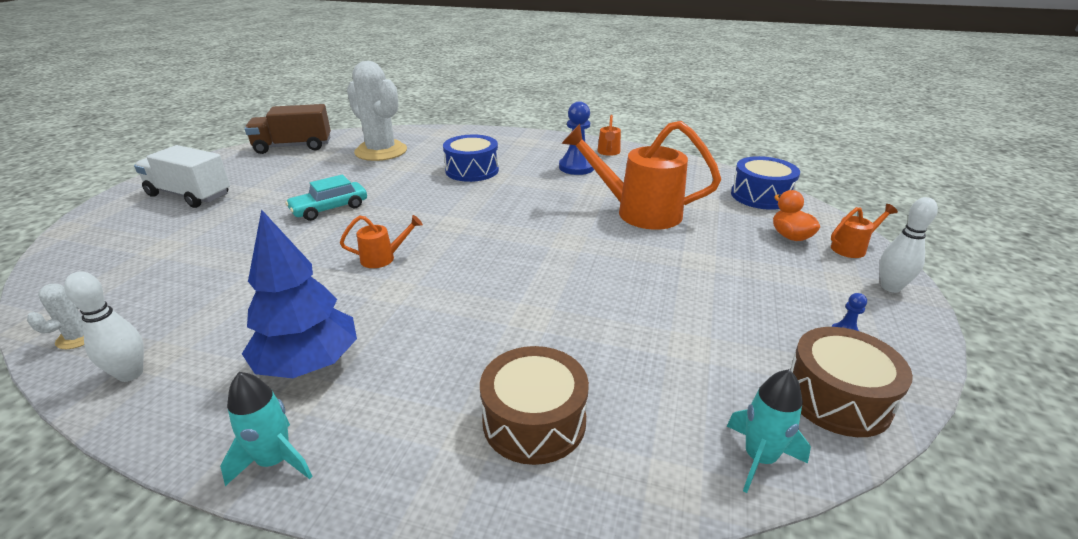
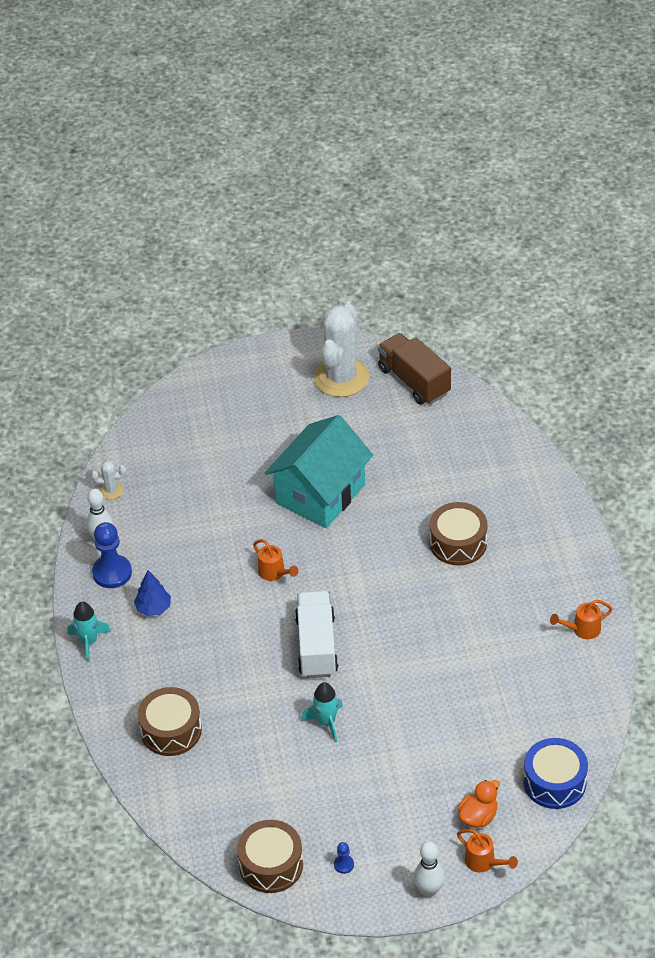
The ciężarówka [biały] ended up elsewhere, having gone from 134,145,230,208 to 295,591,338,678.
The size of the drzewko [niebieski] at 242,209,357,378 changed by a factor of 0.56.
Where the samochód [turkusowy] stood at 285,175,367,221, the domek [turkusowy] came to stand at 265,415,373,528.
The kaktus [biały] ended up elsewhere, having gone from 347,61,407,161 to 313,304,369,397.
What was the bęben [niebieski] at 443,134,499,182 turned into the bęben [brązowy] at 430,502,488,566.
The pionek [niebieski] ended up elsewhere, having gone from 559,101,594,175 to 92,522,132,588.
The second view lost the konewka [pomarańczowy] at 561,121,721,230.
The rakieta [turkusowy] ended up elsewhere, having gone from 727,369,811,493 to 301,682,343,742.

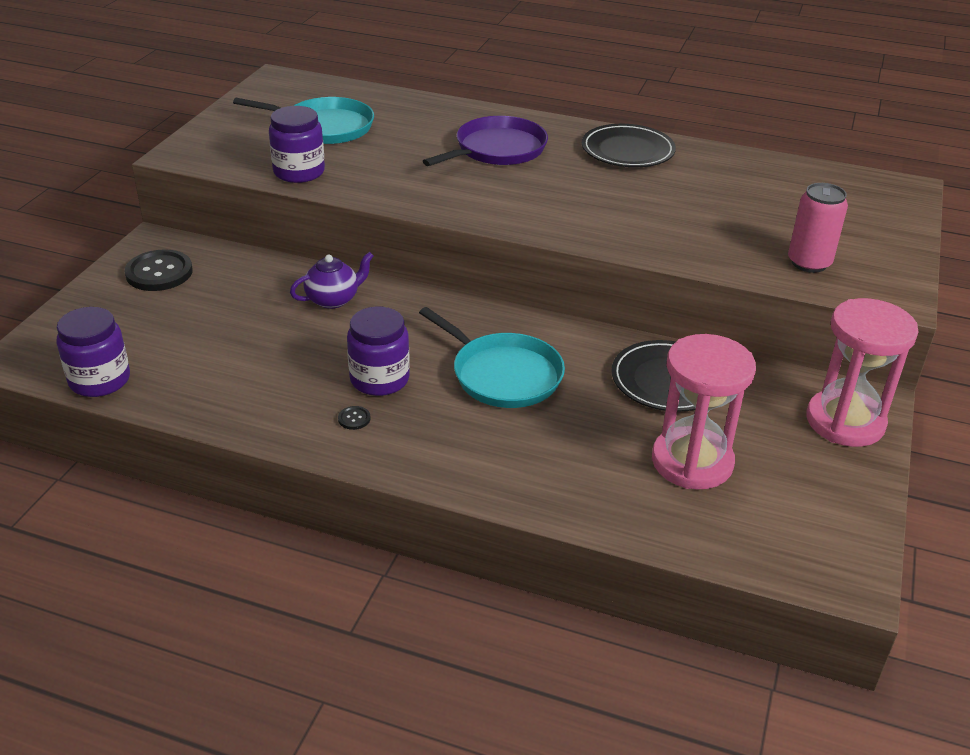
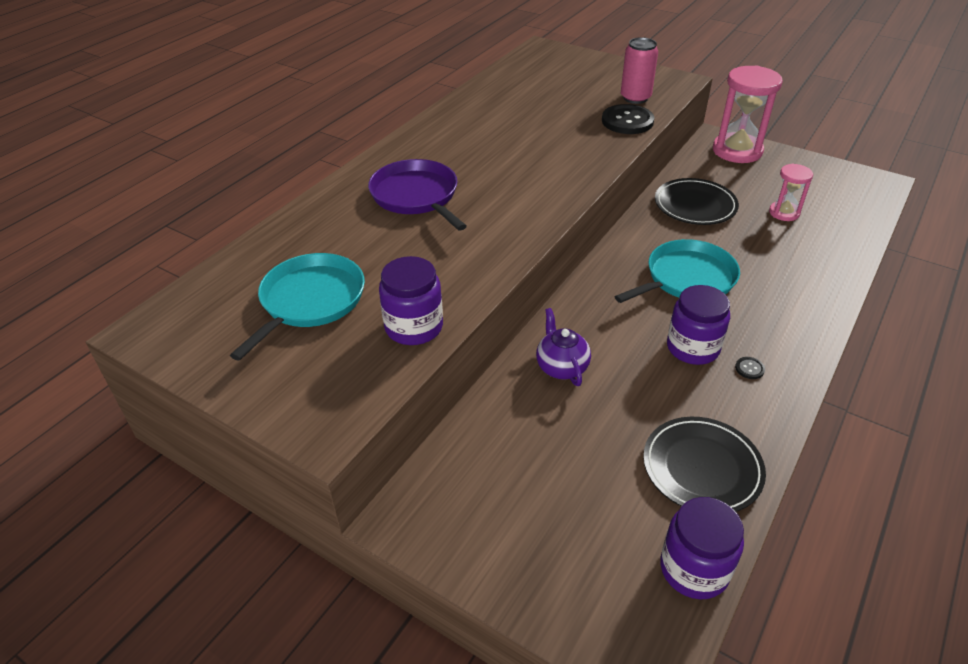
The guzik [czarny] ended up elsewhere, having gone from 125,250,193,291 to 602,104,655,134.
The talerz [czarny] ended up elsewhere, having gone from 582,124,676,167 to 643,417,766,512.
The size of the klepsydra [różowy] at 652,334,756,489 changed by a factor of 0.54.

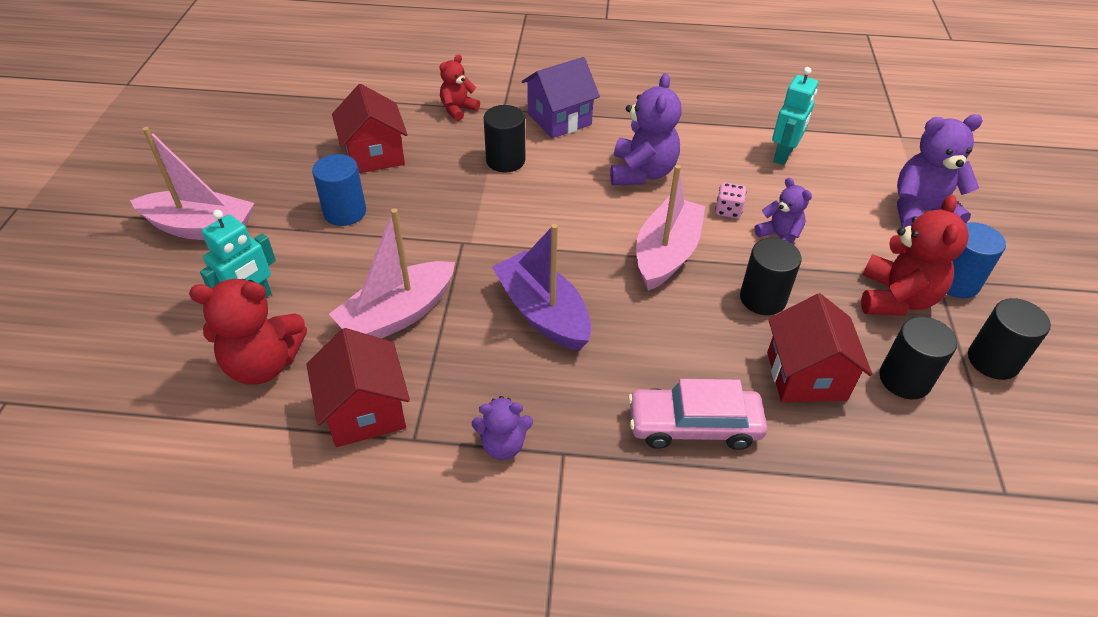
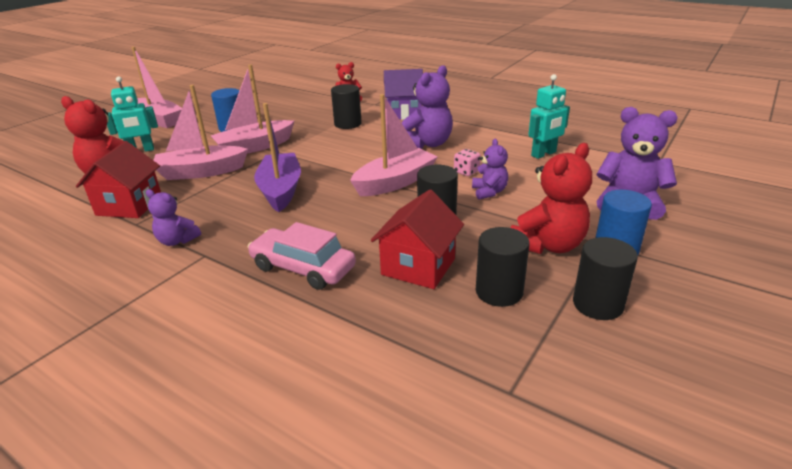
The second view lost the domek [czerwony] at 332,84,408,173.
The second view gained the łódka [różowy] at 211,64,294,154.

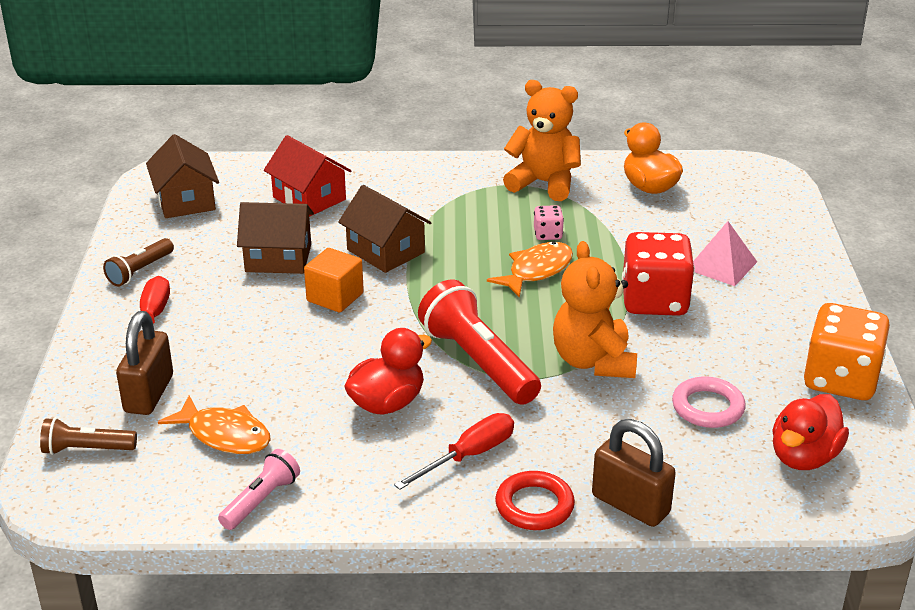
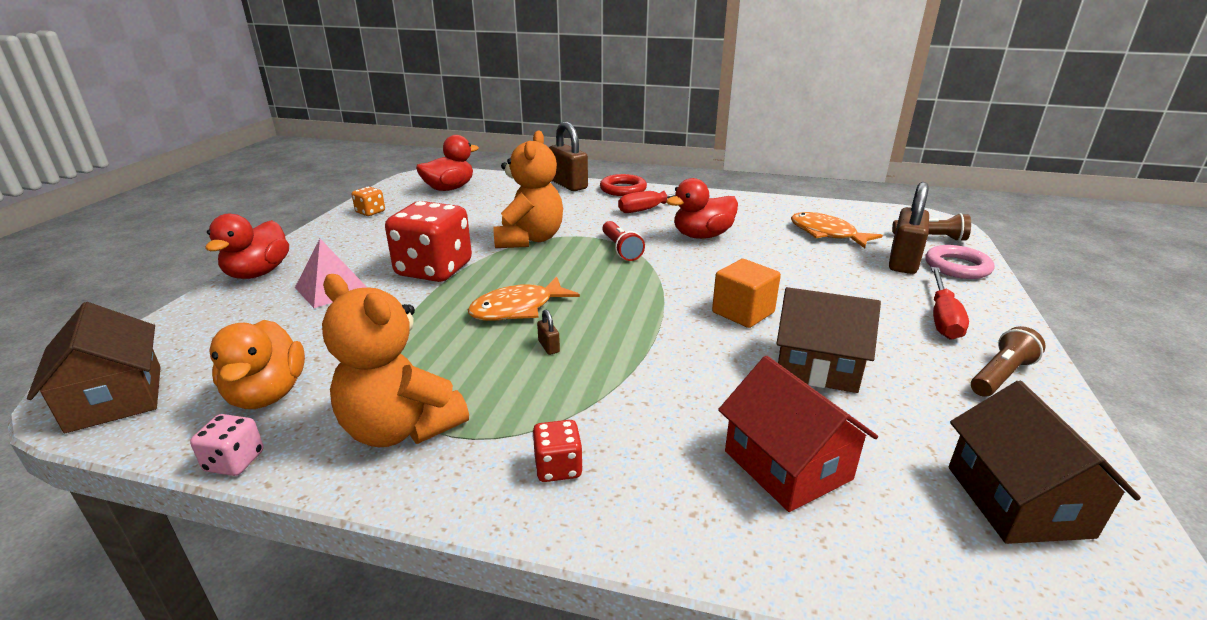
The second view lost the latarka [różowy] at 218,449,300,530.
The domek [brązowy] ended up elsewhere, having gone from 338,185,432,273 to 27,302,161,433.
The size of the latarka [czerwony] at 418,279,541,405 changed by a factor of 0.54.
The kostka do gry [różowy] ended up elsewhere, having gone from 534,205,564,240 to 190,414,263,476.
The pierścień [różowy] ended up elsewhere, having gone from 672,376,746,428 to 926,245,994,279.
The size of the kostka do gry [pomarańczowy] at 804,303,890,400 changed by a factor of 0.45.
The second view gained the kaczka [czerwony] at 205,214,289,279.
The second view gained the kostka do gry [czerwony] at 532,420,583,482.
The second view gained the kłódka [brązowy] at 537,310,560,355.

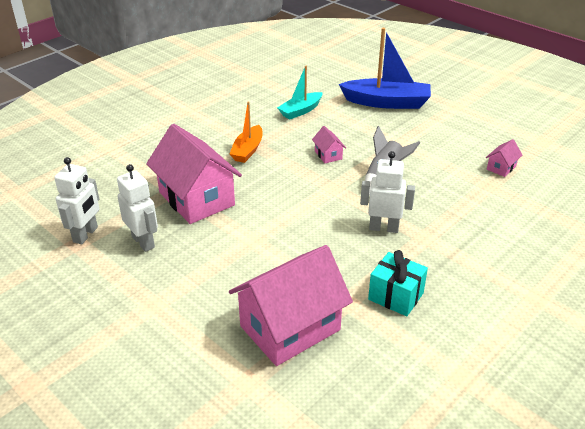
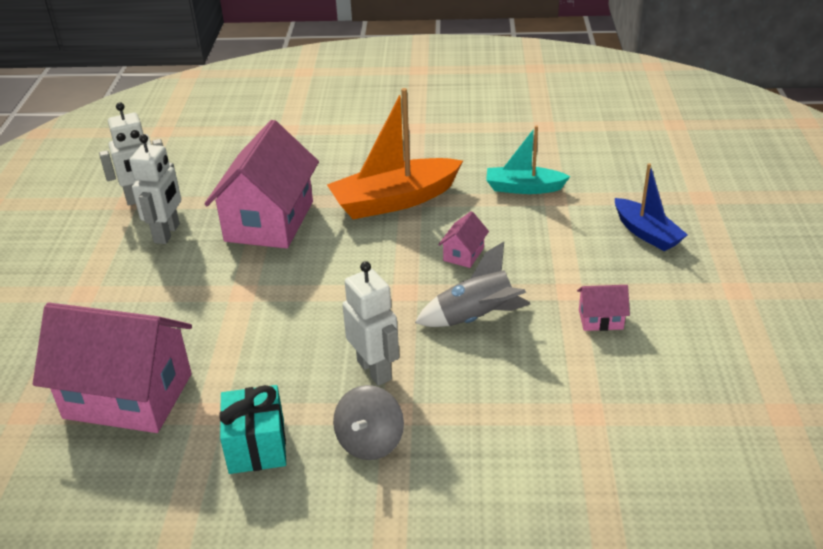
The size of the łódka [pomarańczowy] at 229,101,262,163 changed by a factor of 1.68.
The size of the łódka [niebieski] at 339,28,431,109 changed by a factor of 0.60.
The domek [różowy] ended up elsewhere, having gone from 486,139,522,177 to 577,285,630,331.
The second view gained the bączek [szary] at 333,385,404,460.

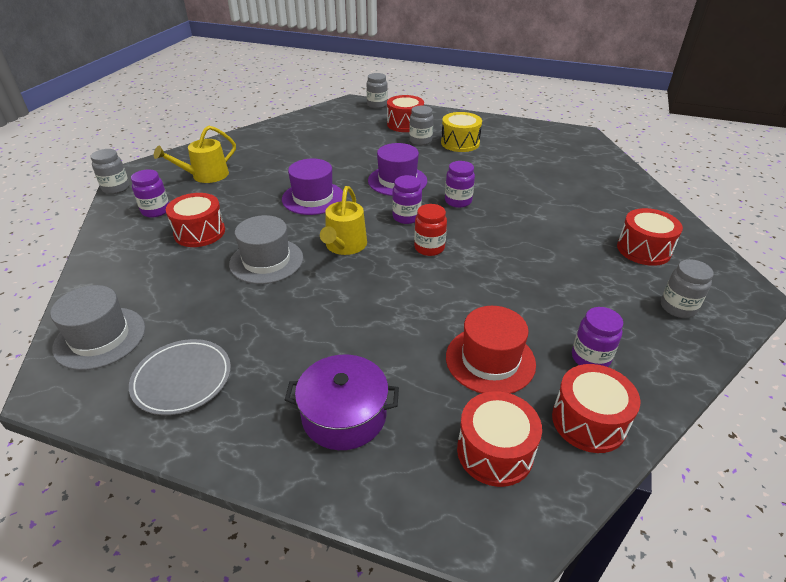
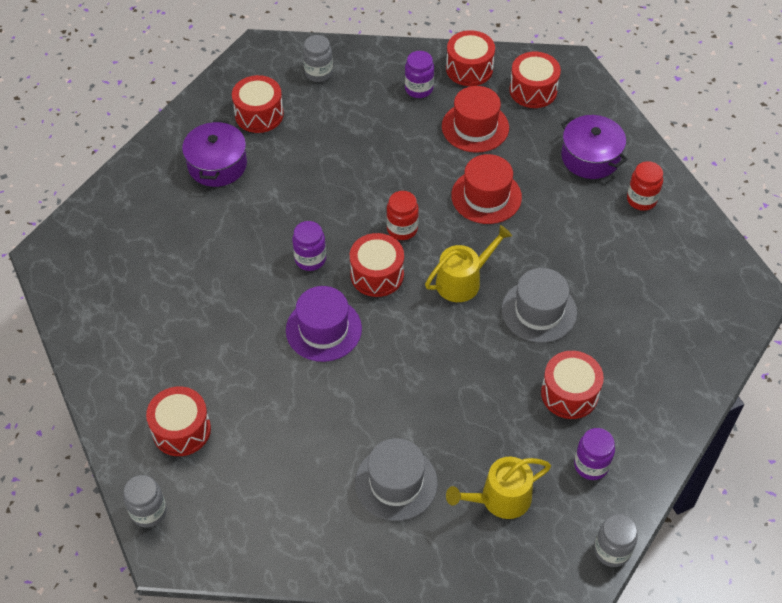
The kapelusz [szary] ended up elsewhere, having gone from 50,285,145,370 to 355,438,438,521.
The second view lost the talerz [szary] at 129,339,231,415.
The konewka [żółty] at 154,126,236,183 ended up facing another way, 150 degrees clockwise from before.
The second view lost the kapelusz [fioletowy] at 282,159,343,215.
Where the słoik [fioletowy] stood at 392,175,422,224, the bęben [czerwony] came to stand at 350,233,404,297.
The second view lost the słoik [szary] at 409,106,433,145.
The second view lost the bęben [żółty] at 441,112,482,152.
The second view gained the garnek [fioletowy] at 182,120,247,187.
The second view gained the kapelusz [czerwony] at 451,154,522,224.
The second view gained the słoik [czerwony] at 627,161,663,211.

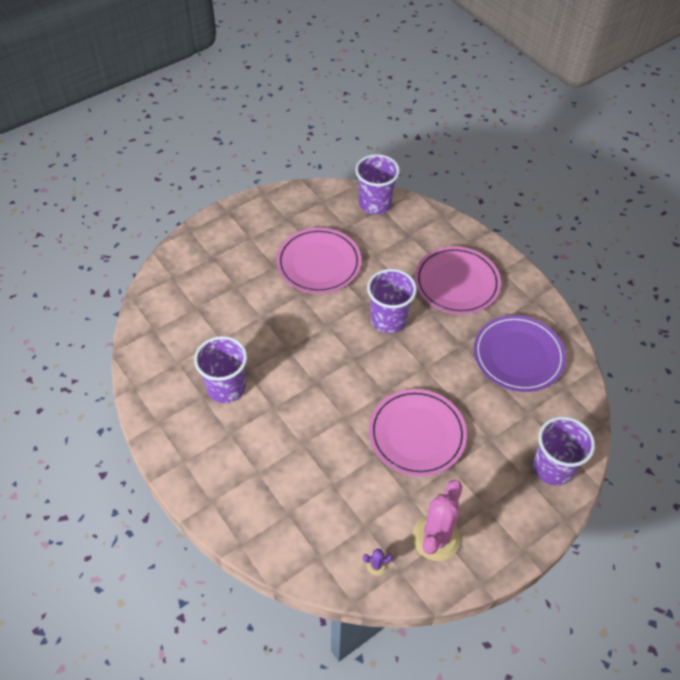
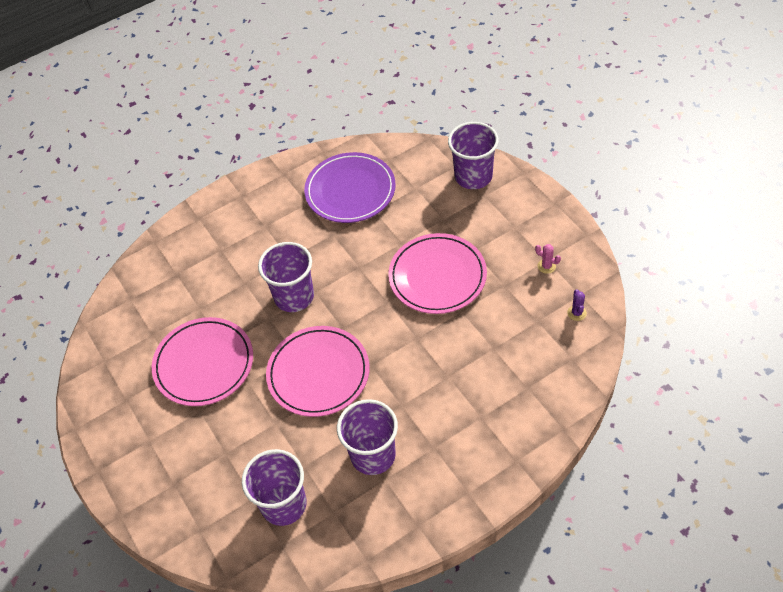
The szklanka [fioletowy] ended up elsewhere, having gone from 355,154,400,214 to 242,449,307,526.
The size of the kaktus [różowy] at 412,480,462,561 changed by a factor of 0.41.
The talerz [różowy] ended up elsewhere, having gone from 415,246,501,314 to 266,326,370,417.

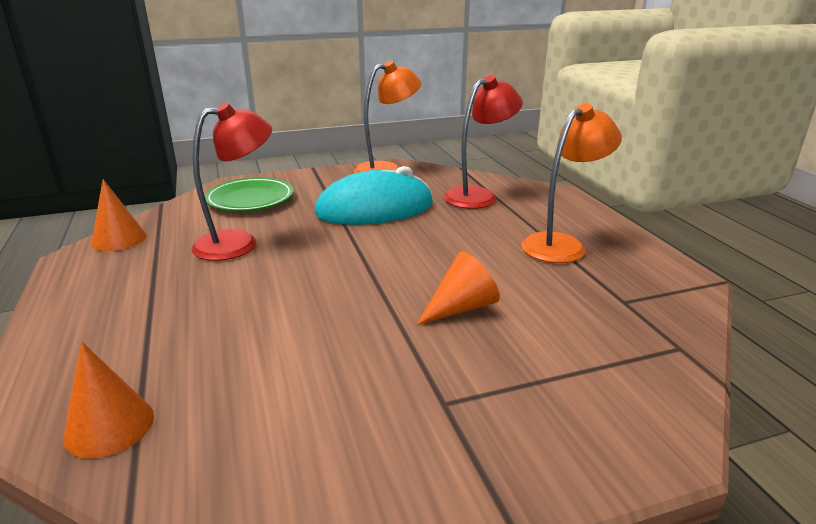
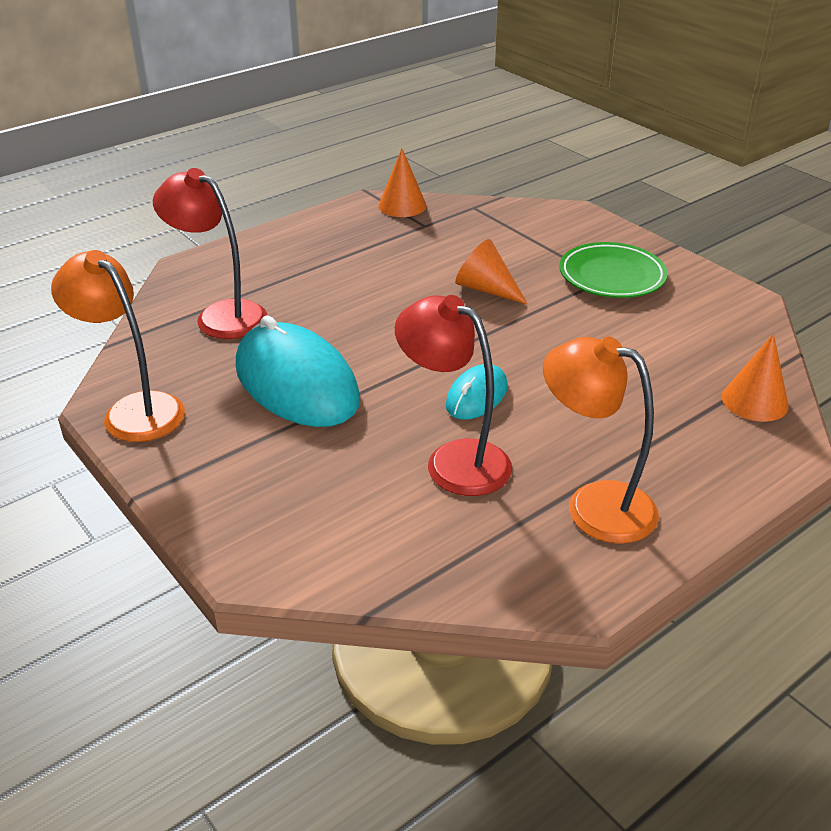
The stożek [pomarańczowy] ended up elsewhere, having gone from 91,179,146,251 to 378,149,427,217.
The talerz [zielony] ended up elsewhere, having gone from 205,177,294,211 to 559,242,668,298.
The lampka [pomarańczowy] ended up elsewhere, having gone from 521,103,622,263 to 543,337,659,544.
The second view gained the myszka [turkusowy] at 446,364,508,419.

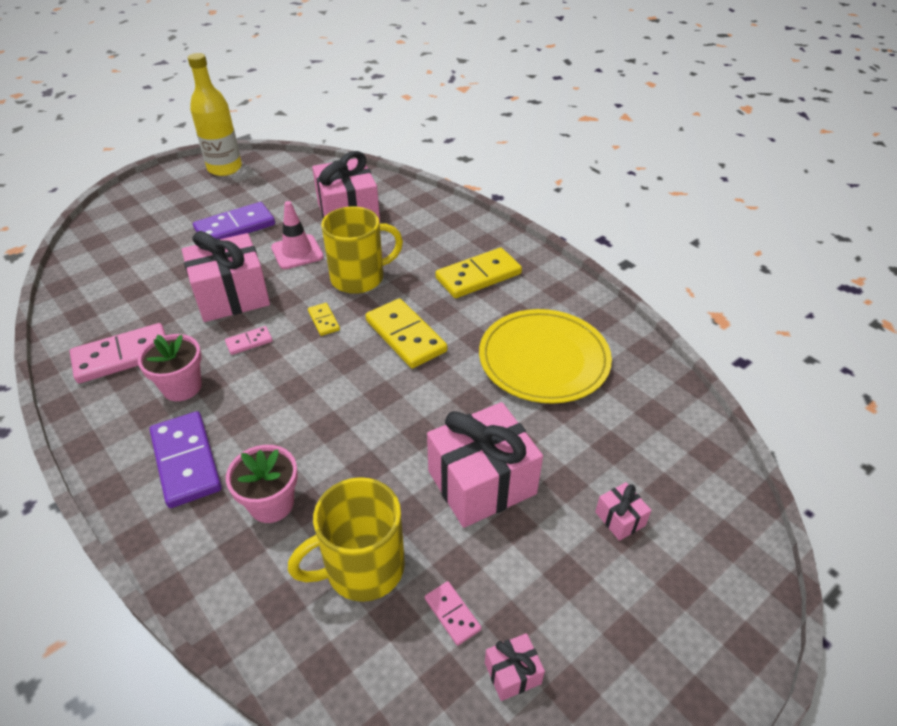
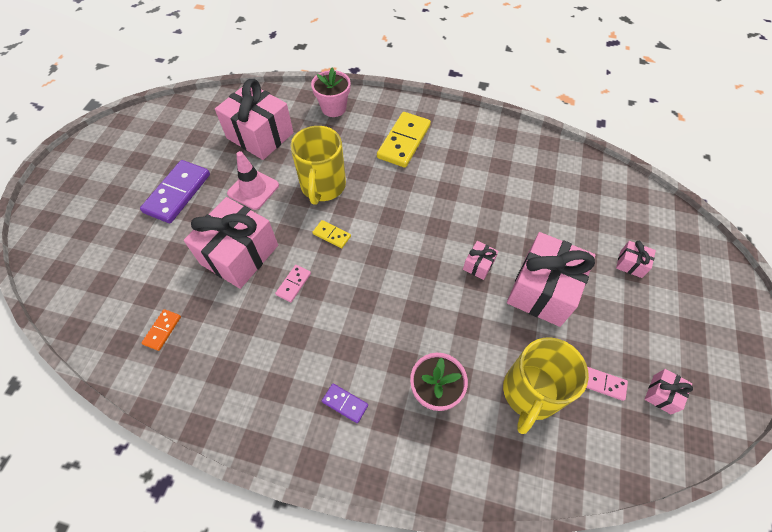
The second view lost the kostka domina [różowy] at 70,323,166,383.
The doniczka [różowy] ended up elsewhere, having gone from 138,334,202,401 to 311,68,351,117.
The size of the kostka domina [fioletowy] at 150,411,222,508 changed by a factor of 0.49.
The second view lost the butelka [żółty] at 188,53,242,176.
The kubek [żółty] at 321,207,403,294 ended up facing another way, 150 degrees clockwise from before.
The second view lost the kostka domina [żółty] at 365,299,447,368.
The second view lost the talerz [żółty] at 479,309,612,404.
The second view gained the kostka domina [pomarańczowy] at 142,309,181,351.
The second view gained the prezent [różowy] at 463,241,498,280.

